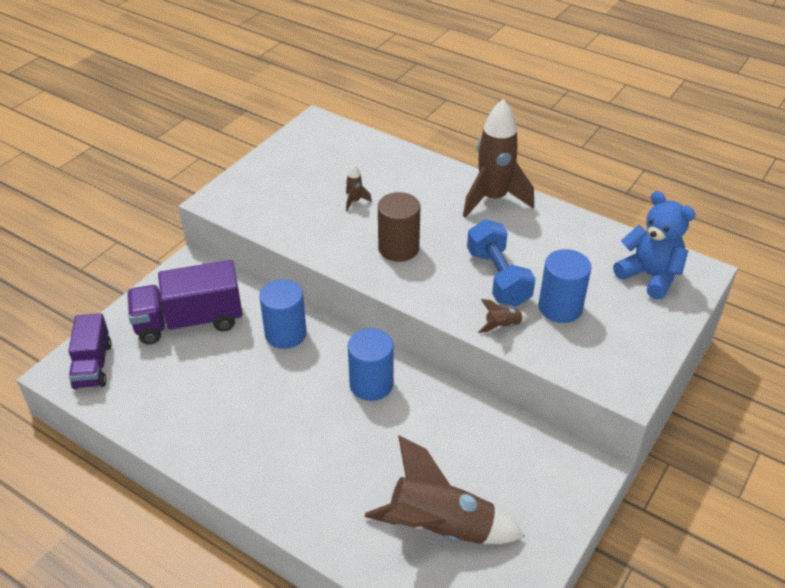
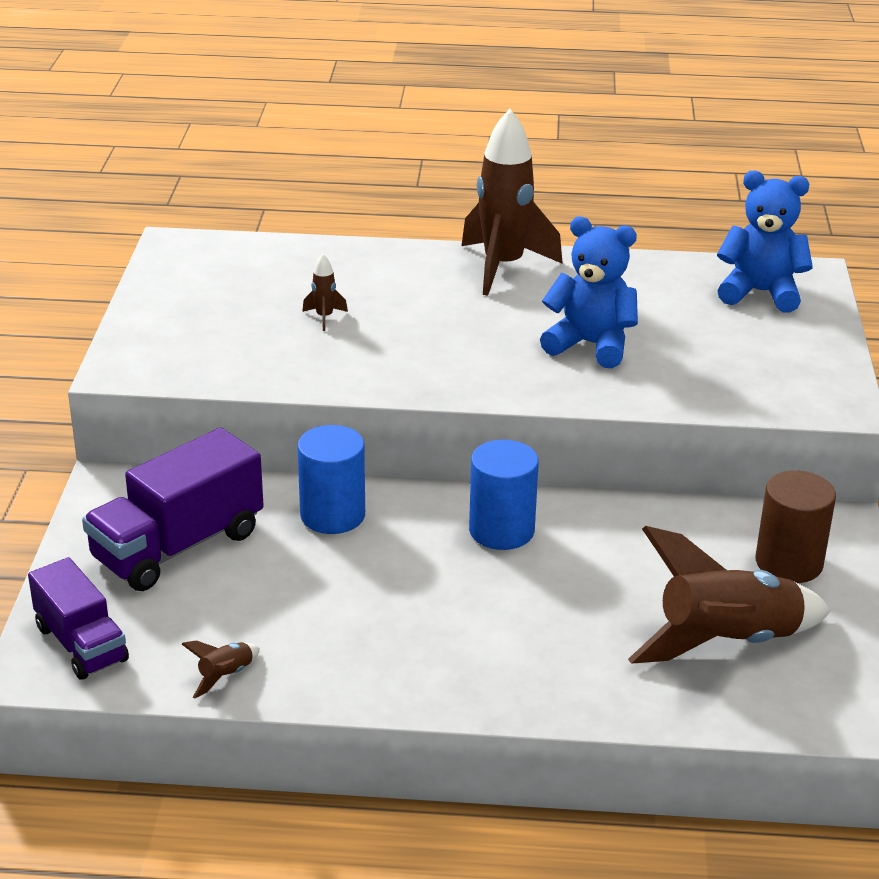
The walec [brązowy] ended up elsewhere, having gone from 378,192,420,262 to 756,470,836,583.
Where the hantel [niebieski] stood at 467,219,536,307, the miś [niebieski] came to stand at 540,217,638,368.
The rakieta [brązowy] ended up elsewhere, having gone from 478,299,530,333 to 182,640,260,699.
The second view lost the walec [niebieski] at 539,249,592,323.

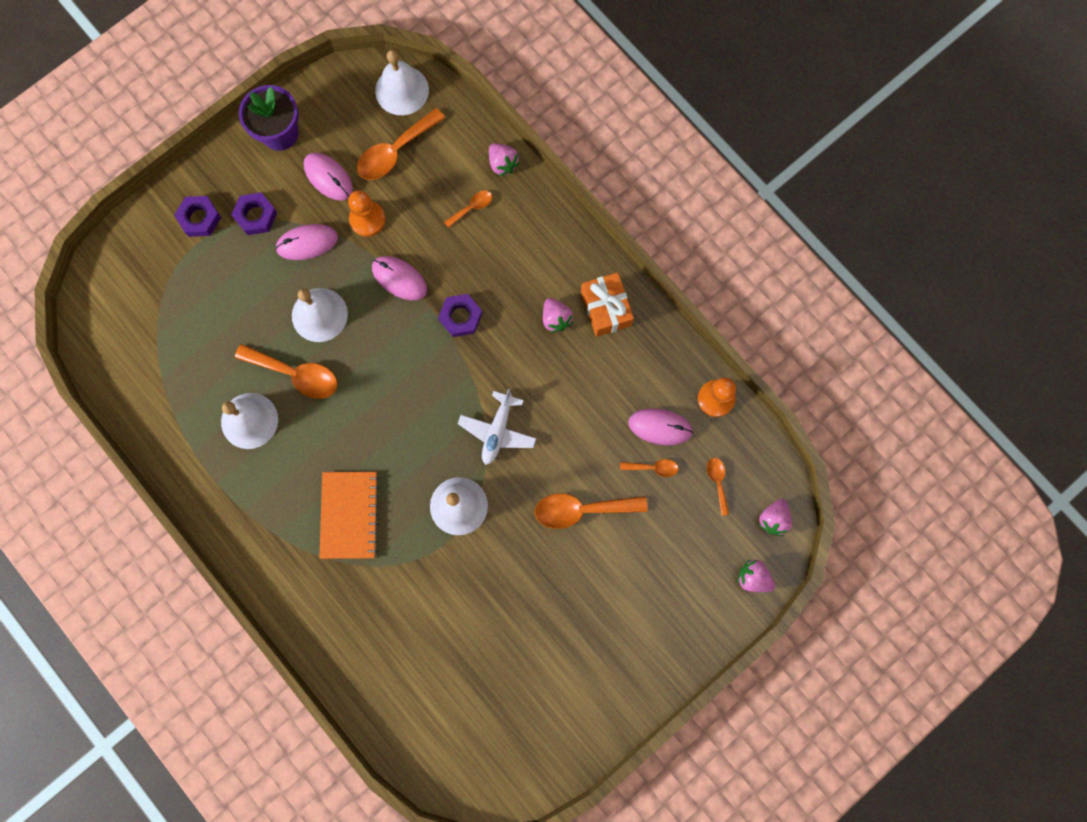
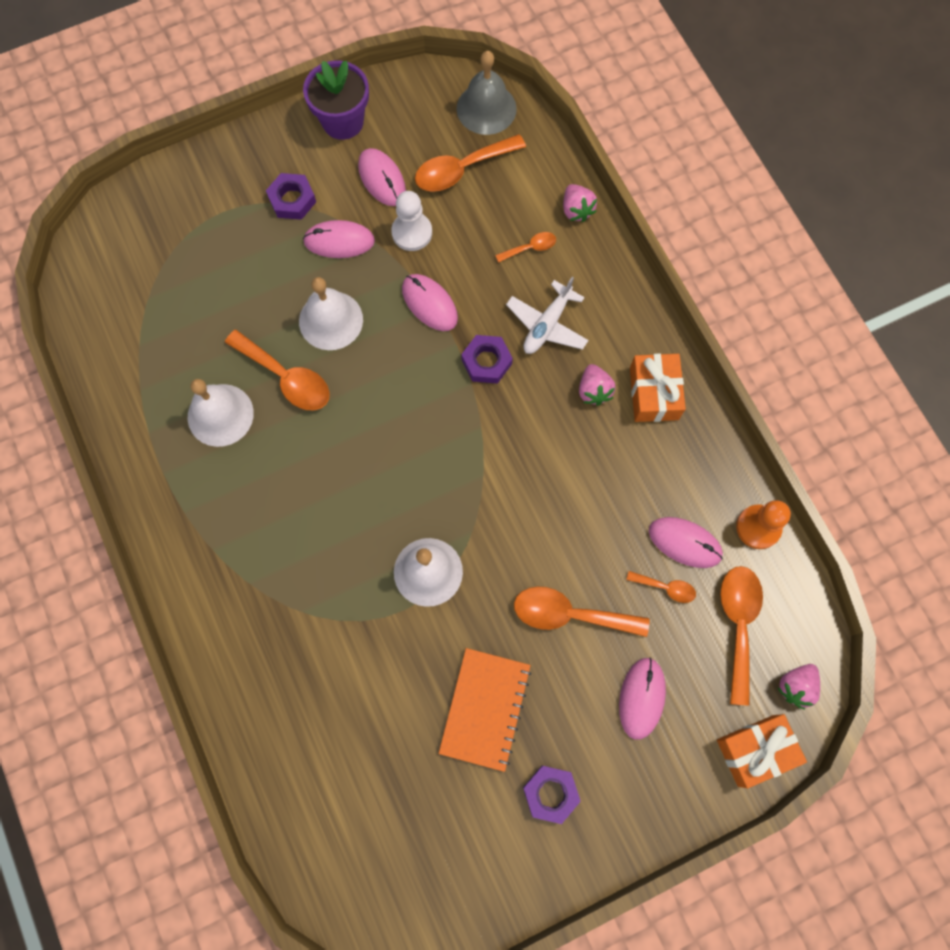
The nakrętka [fioletowy] ended up elsewhere, having gone from 174,196,221,237 to 523,766,581,824.
The zeszyt [pomarańczowy] ended up elsewhere, having gone from 319,472,379,559 to 439,648,531,772.
What was the pionek [pomarańczowy] at 348,190,386,237 turned into the pionek [biały] at 391,191,432,251.
What was the dzwonek [biały] at 375,50,429,115 turned into the dzwonek [szary] at 457,51,517,135.
The samolot [biały] ended up elsewhere, having gone from 458,389,537,465 to 506,277,589,354.
The size of the łyżka [pomarańczowy] at 707,458,729,516 changed by a factor of 1.92.
Where the truskawka [różowy] stood at 737,559,775,592, the prezent [pomarańczowy] came to stand at 717,714,807,788.
The second view gained the myszka [różowy] at 619,657,666,740.

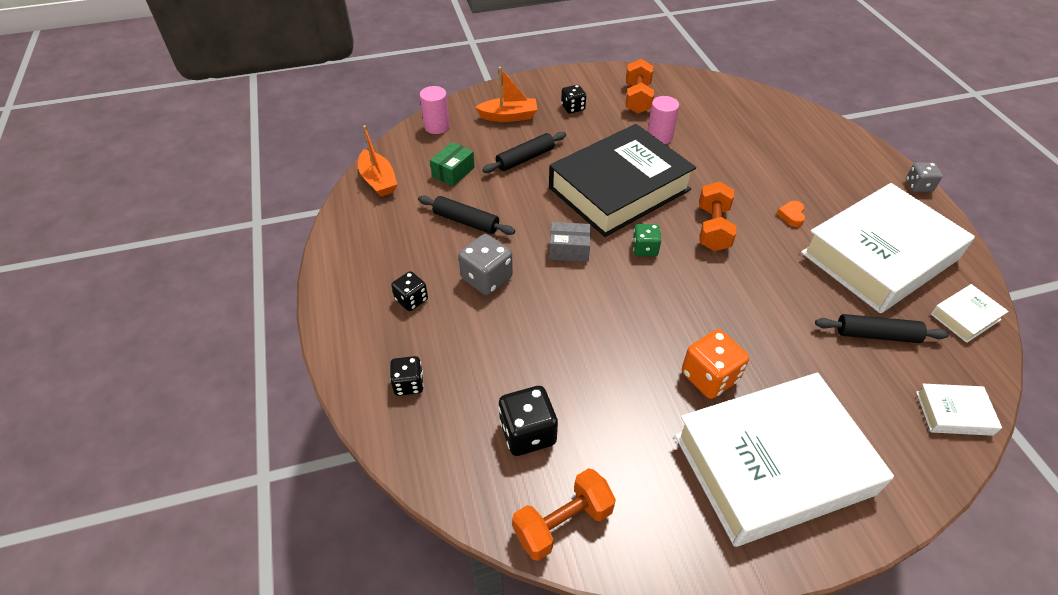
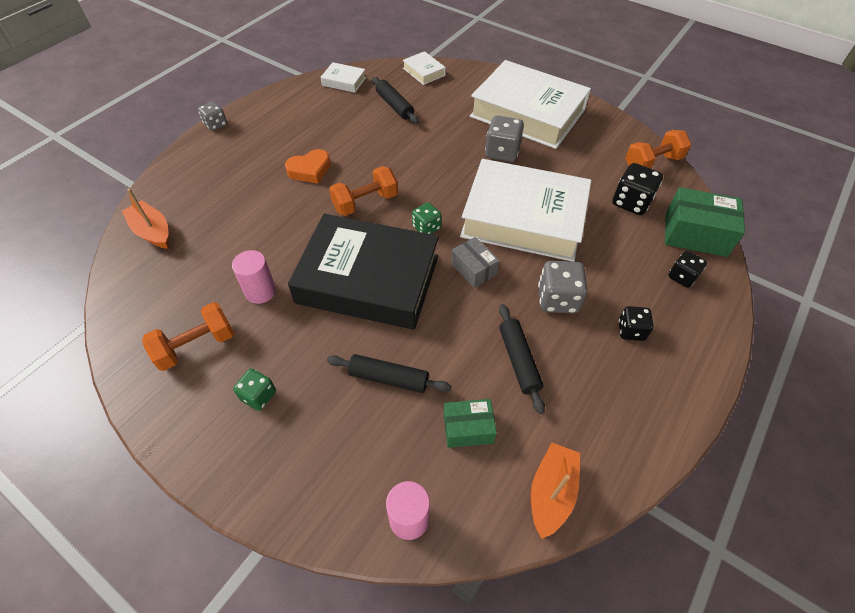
The łódka [pomarańczowy] ended up elsewhere, having gone from 475,67,537,122 to 122,189,169,249.
The hantel [pomarańczowy] at 512,468,616,561 ended up facing another way, 45 degrees counterclockwise from before.
What was the kostka do gry [czarny] at 561,85,586,113 turned into the kostka do gry [zielony] at 233,369,276,411.
What was the kostka do gry [pomarańczowy] at 682,329,749,399 turned into the kostka do gry [szary] at 485,116,524,162.
The size of the serce [pomarańczowy] at 777,201,805,227 changed by a factor of 1.65.
The książka [biały] ended up elsewhere, having gone from 801,183,975,313 to 460,159,591,262.
The second view gained the pudełko [zielony] at 665,187,745,257.

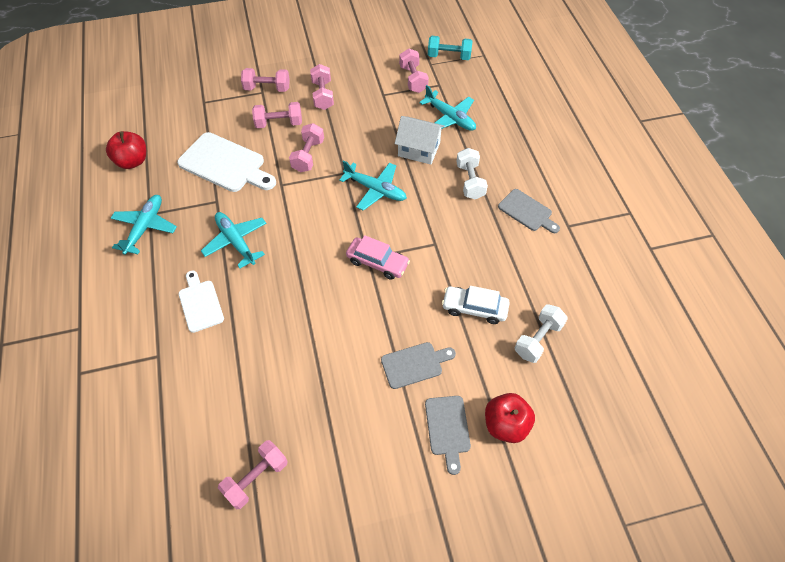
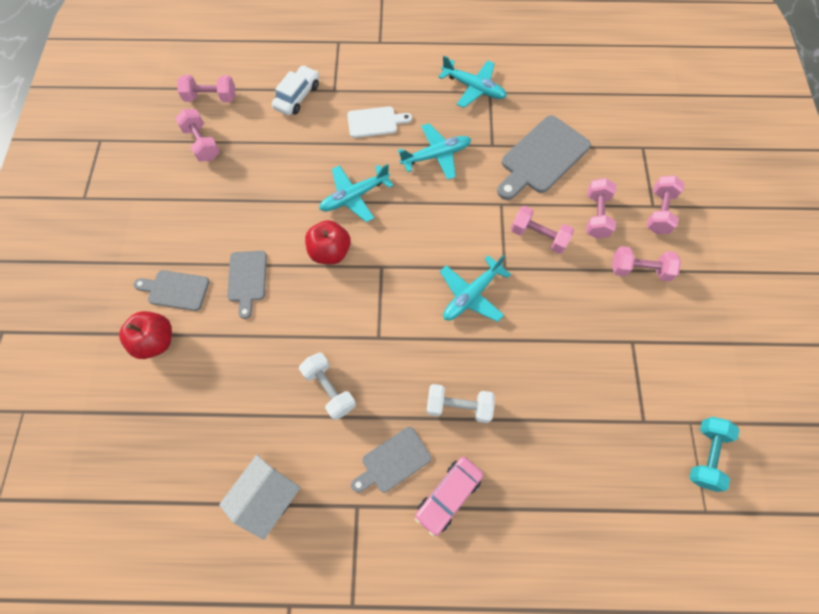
The jabłko [czerwony] ended up elsewhere, having gone from 106,131,146,169 to 305,220,351,265.
What was the deska do krojenia [biały] at 177,132,276,192 turned into the deska do krojenia [szary] at 497,115,591,200.
The samochód [różowy] ended up elsewhere, having gone from 346,235,410,280 to 415,457,484,537.
The domek [biały] ended up elsewhere, having gone from 395,116,445,165 to 219,455,301,540.
The hantel [różowy] ended up elsewhere, having gone from 399,49,429,93 to 177,75,235,102.
The samolot [turkusowy] ended up elsewhere, having gone from 419,85,476,131 to 319,164,394,222.
The samochód [biały] ended up elsewhere, having gone from 442,286,510,324 to 272,65,319,115.
The hantel [biały] ended up elsewhere, having gone from 515,304,568,363 to 299,352,356,420.

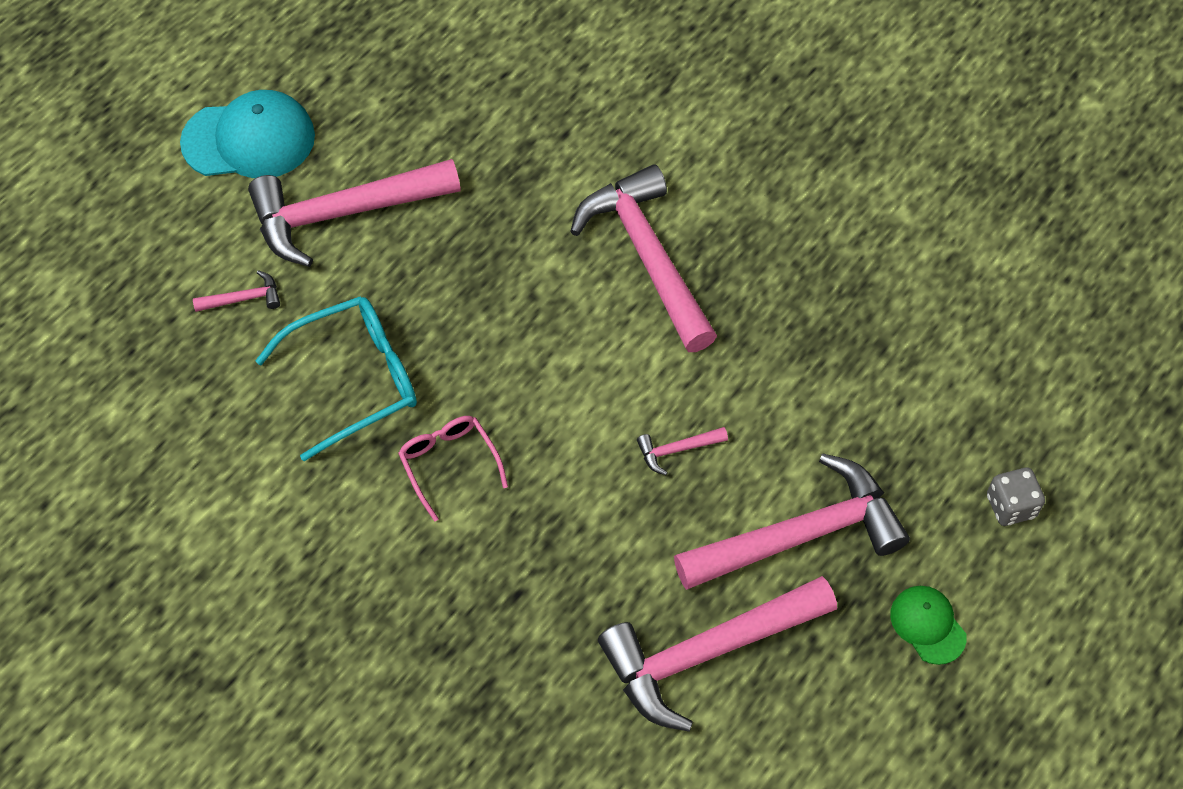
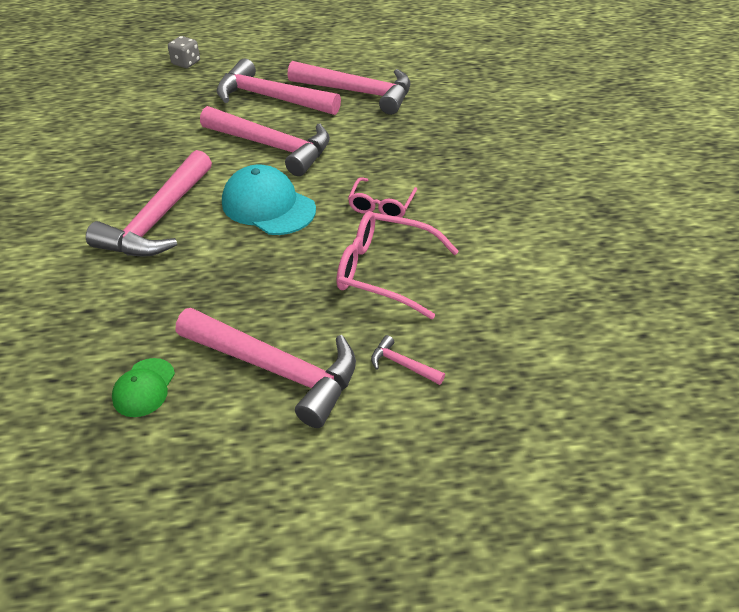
The czapka [turkusowy] ended up elsewhere, having gone from 180,90,315,178 to 222,165,316,235.
What was the okulary [turkusowy] at 255,296,417,461 turned into the okulary [różowy] at 336,211,459,319.
The size of the młotek [różowy] at 637,427,728,475 changed by a factor of 2.50.
The czapka [zielony] ended up elsewhere, having gone from 890,586,967,665 to 112,358,175,417.

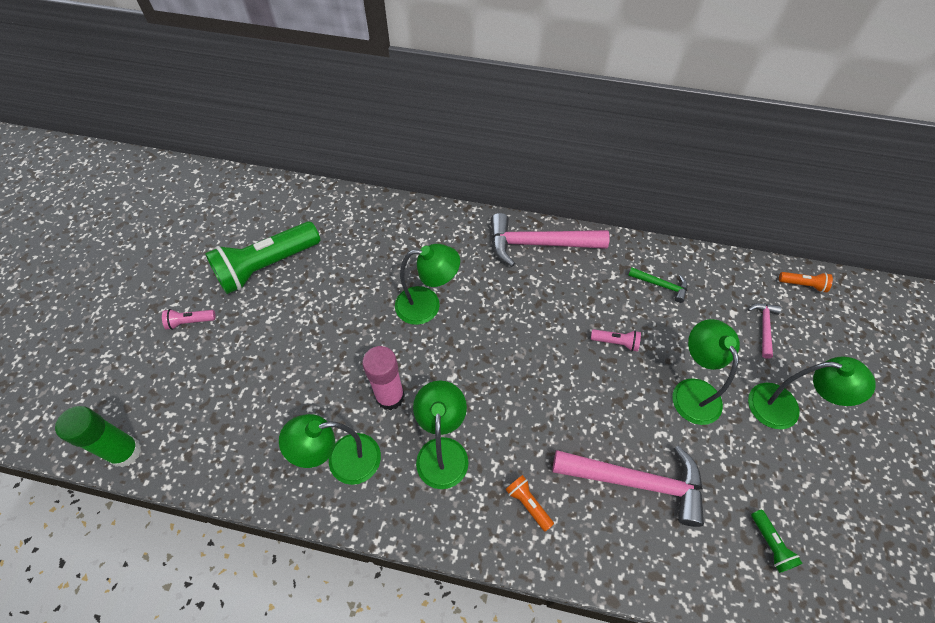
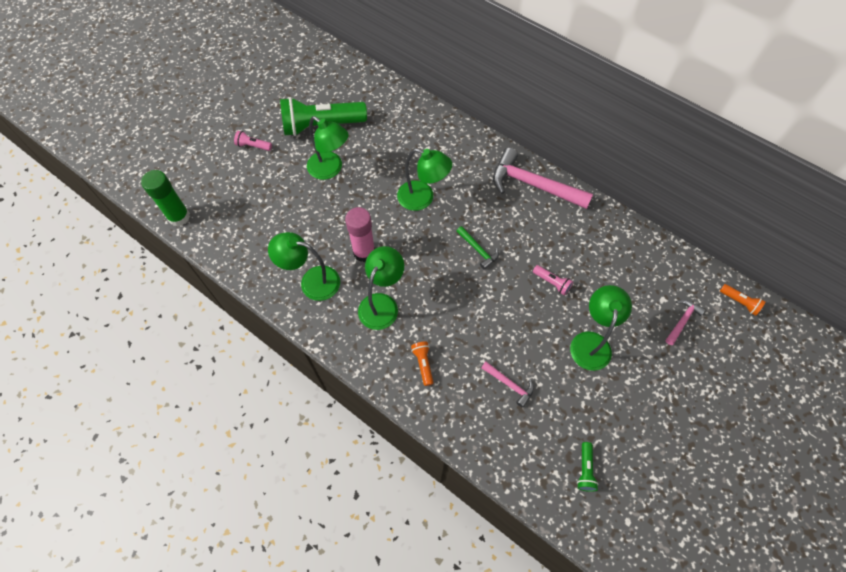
The size of the młotek [różowy] at 552,446,704,527 changed by a factor of 0.48.
The młotek [zielony] ended up elsewhere, having gone from 628,267,687,303 to 457,226,499,270.
The lampka [zielony] ended up elsewhere, having gone from 748,356,876,429 to 307,116,349,180.

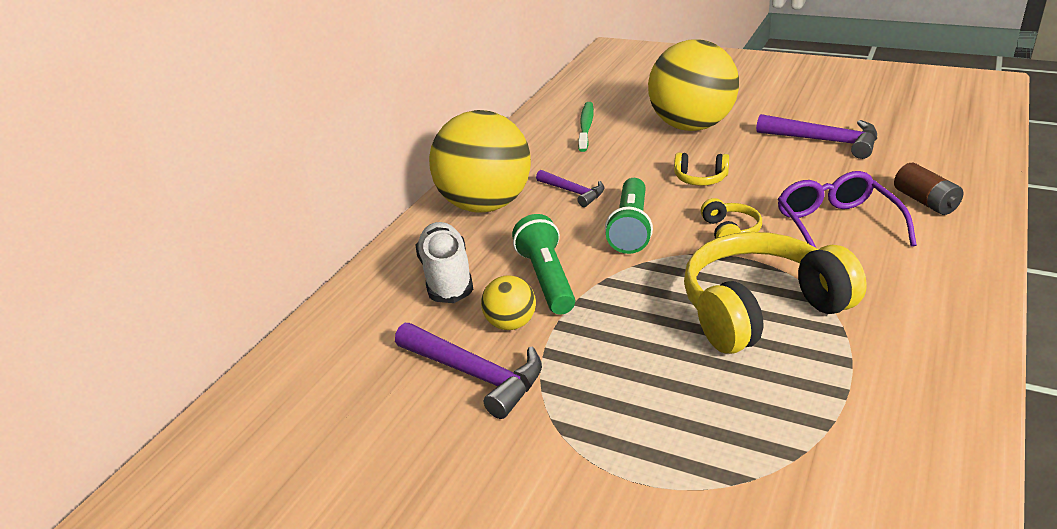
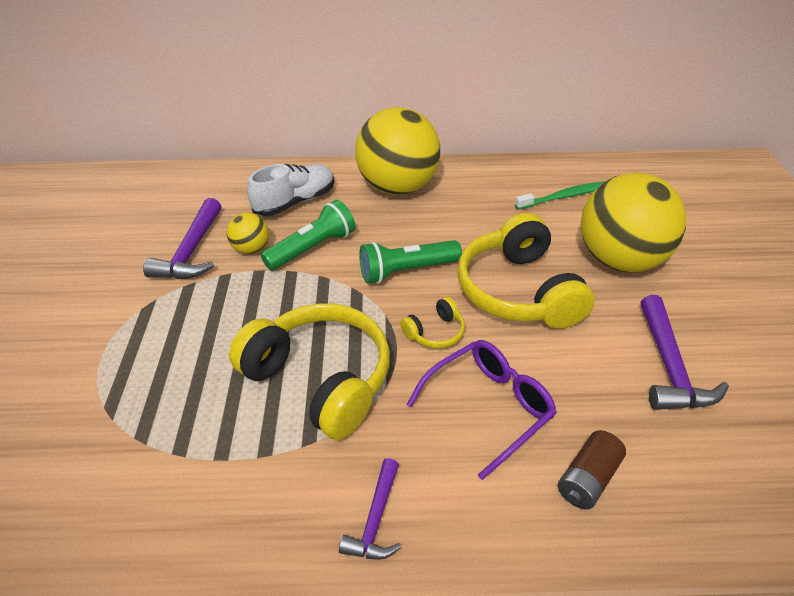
The młotek [fioletowy] ended up elsewhere, having gone from 536,170,604,207 to 339,458,401,560.
The size of the słuchawki [żółty] at 674,153,729,186 changed by a factor of 2.28.

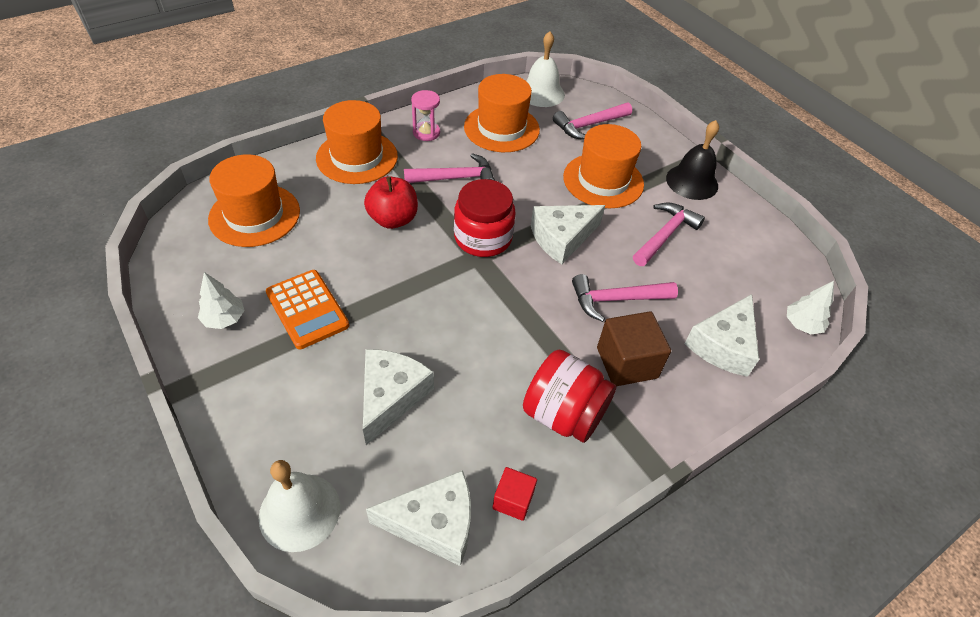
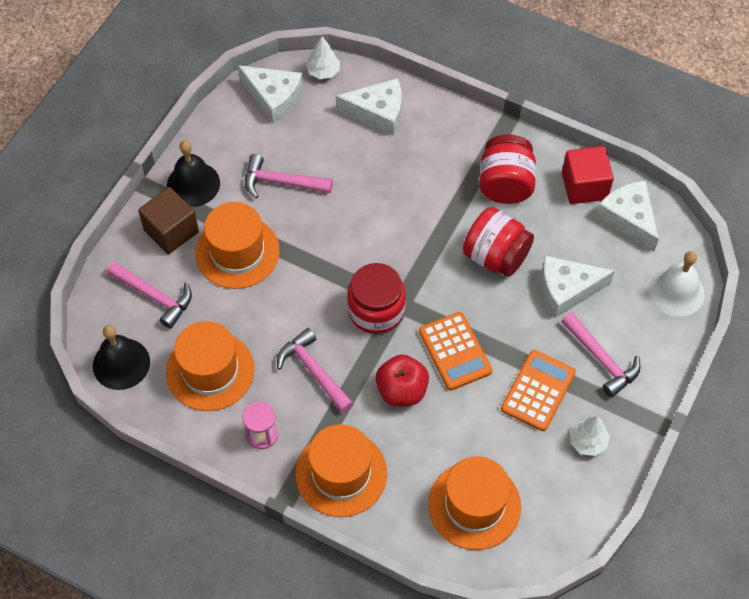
The size of the sześcian [czerwony] at 493,467,537,521 changed by a factor of 1.72.
What was the dzwonek [biały] at 526,31,565,107 turned into the dzwonek [czarny] at 93,325,150,390.
The ser [biały] ended up elsewhere, having gone from 531,205,605,264 to 238,65,303,124.
The młotek [różowy] ended up elsewhere, having gone from 572,274,678,322 to 561,312,641,398.
The sześcian [brązowy] ended up elsewhere, having gone from 597,311,671,386 to 138,187,199,254.
The second view gained the kalkulator [pomarańczowy] at 419,312,492,390.
The second view gained the słoik [czerwony] at 463,207,534,277.

